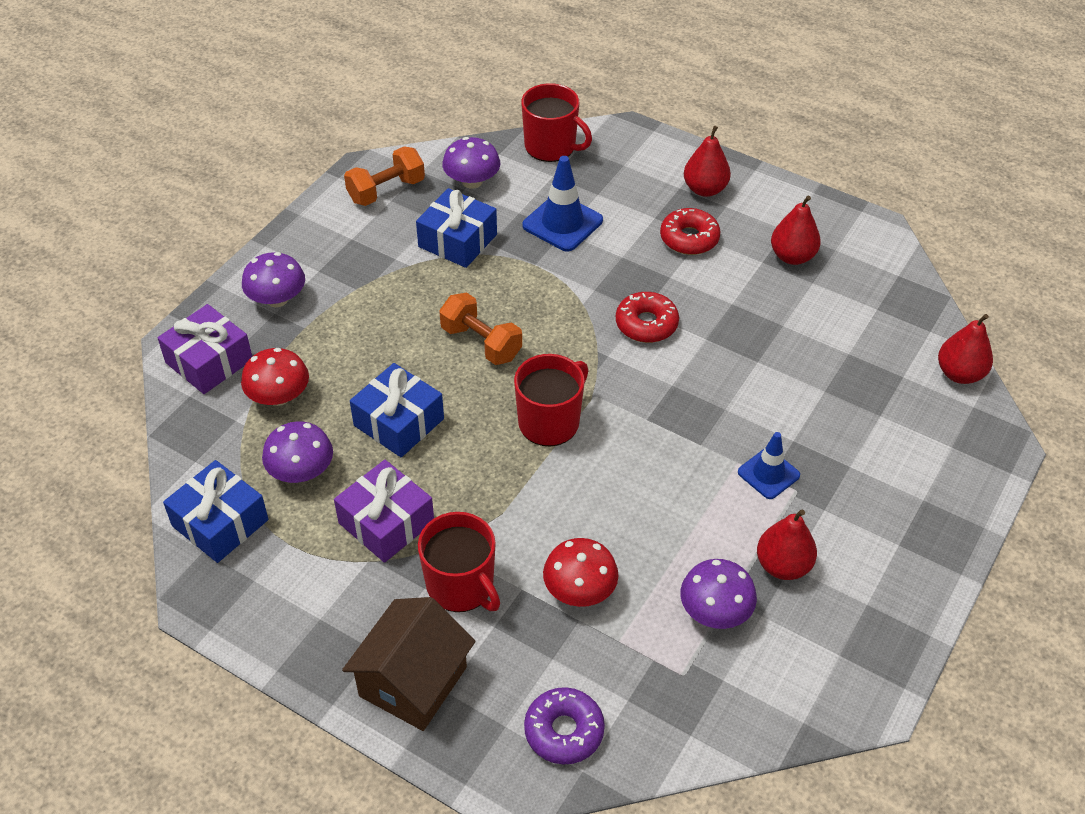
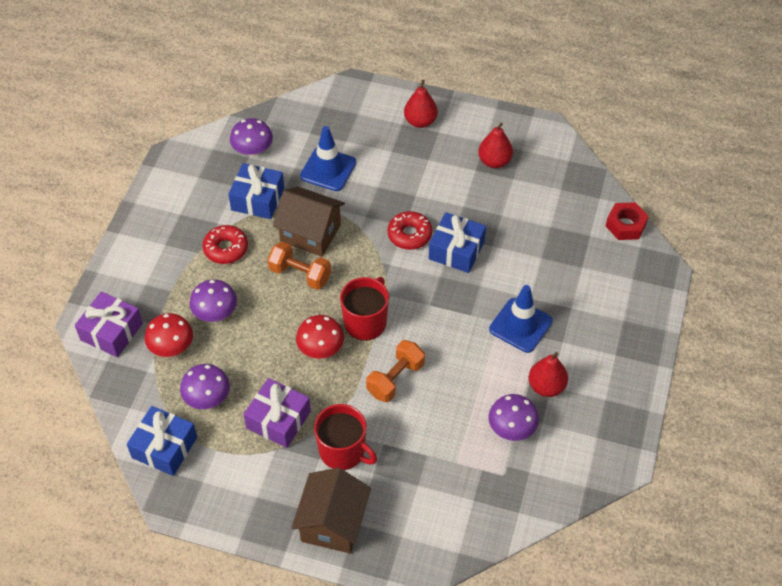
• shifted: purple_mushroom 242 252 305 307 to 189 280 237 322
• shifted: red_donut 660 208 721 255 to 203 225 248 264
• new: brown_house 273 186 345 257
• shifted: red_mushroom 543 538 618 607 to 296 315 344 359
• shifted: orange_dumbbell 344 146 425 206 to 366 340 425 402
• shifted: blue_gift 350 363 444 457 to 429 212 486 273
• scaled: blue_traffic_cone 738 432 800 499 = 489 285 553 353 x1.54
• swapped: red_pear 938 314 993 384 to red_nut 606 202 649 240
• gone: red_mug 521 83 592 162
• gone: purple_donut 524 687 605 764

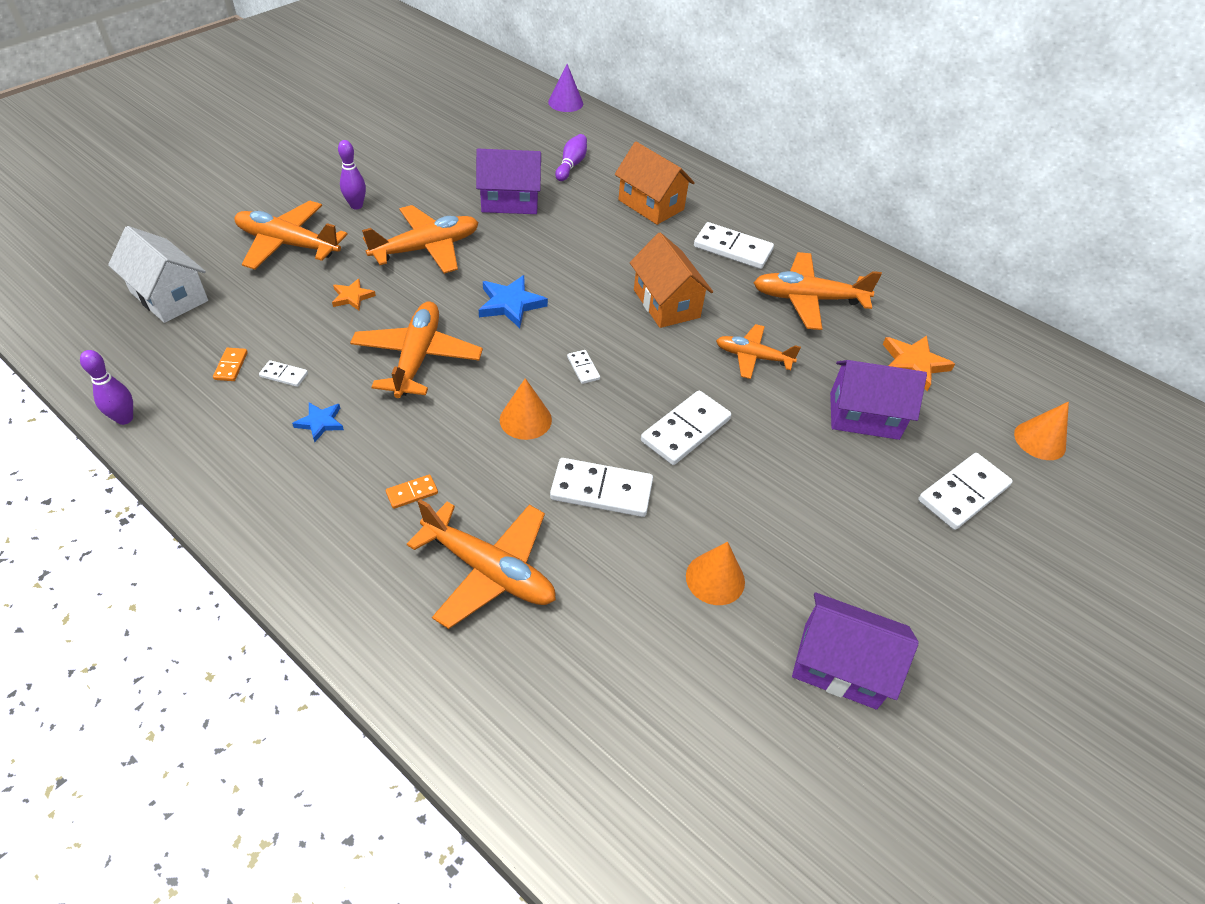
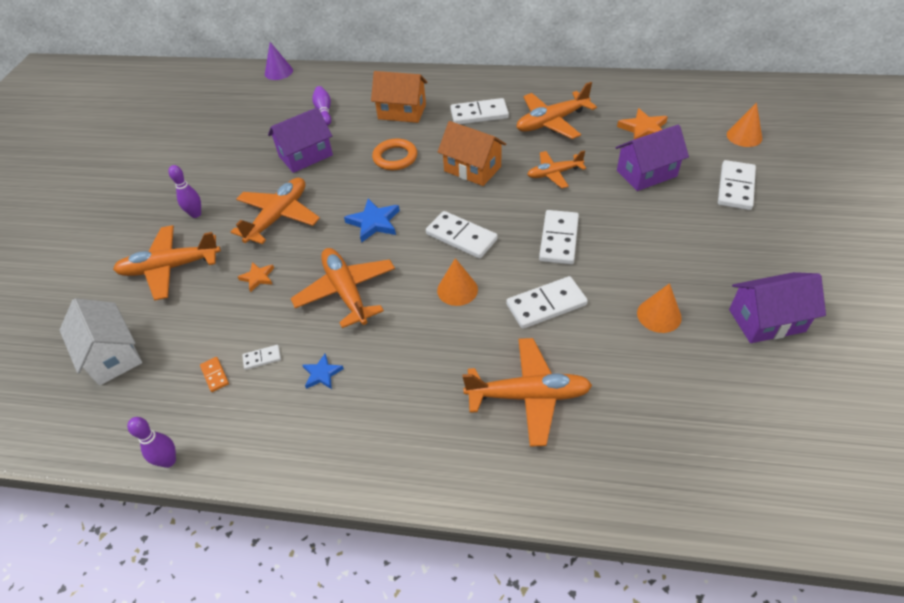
• rotated: white_house 108 226 208 323 = 60 298 142 386 45 degrees clockwise
• new: orange_ring 372 139 417 170
• scaled: white_domino 567 350 600 384 = 426 211 498 259 x2.09
• gone: orange_domino 386 475 438 509

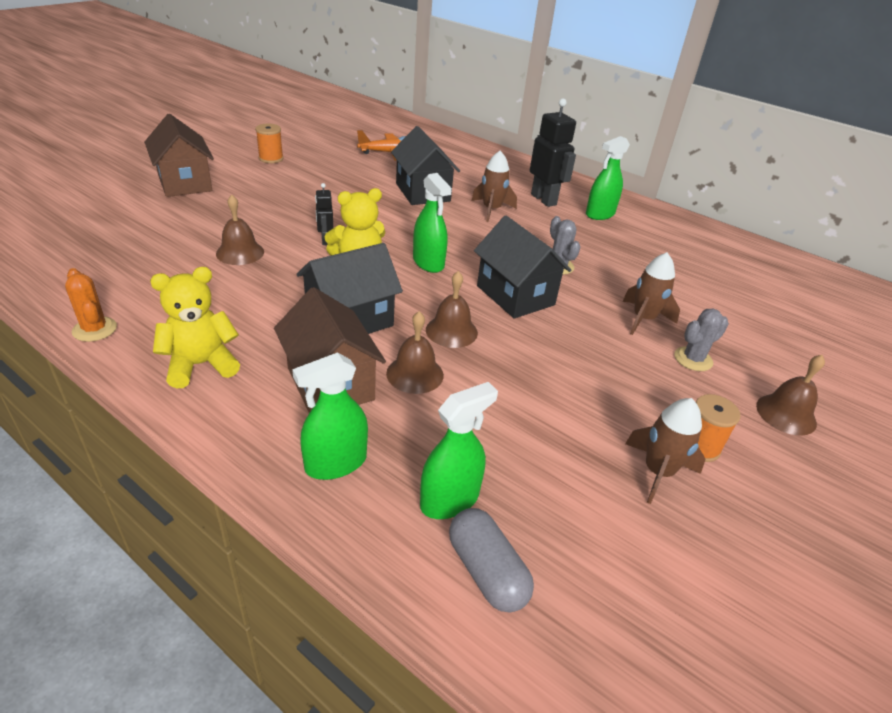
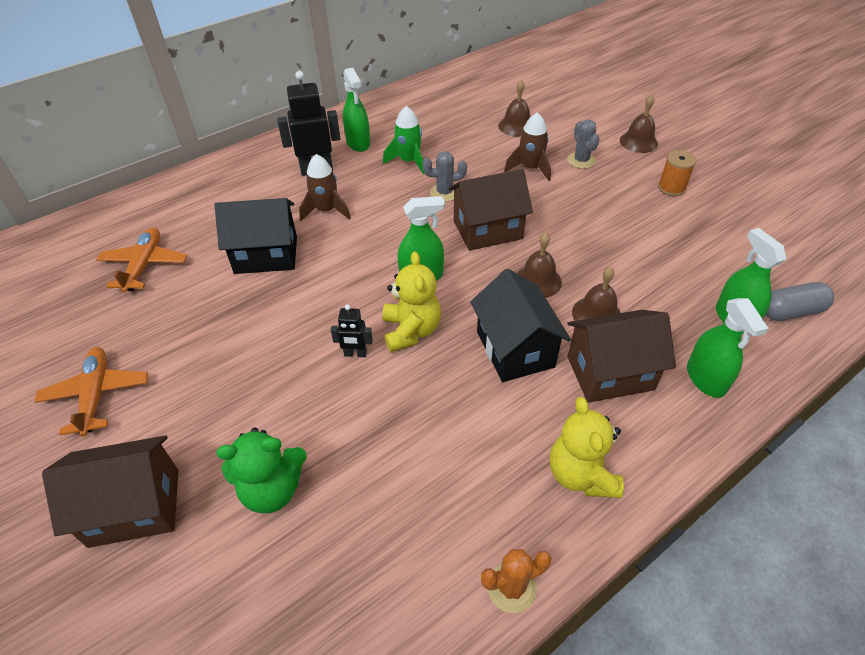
• swapped: orange_spool 255 124 284 163 to orange_plane 34 347 148 437
• new: green_teddy_bear 216 428 307 513
• new: green_rocket 383 106 425 174
• repainted: black_house 474 216 571 318 to brown_house 449 169 533 251
• shifted: brown_bell 216 195 264 265 to 498 80 530 137
• gone: brown_rocket 625 398 706 504

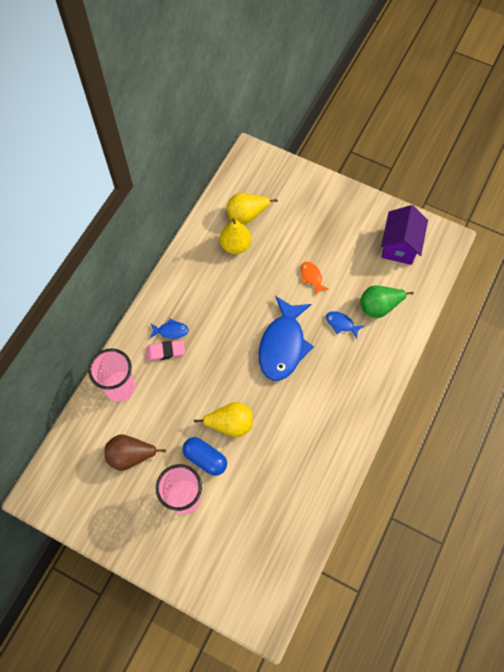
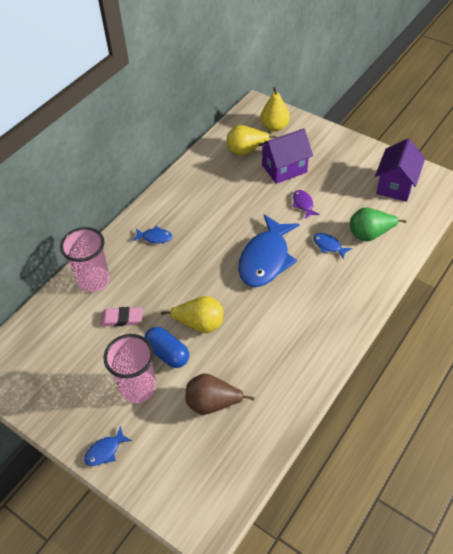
• new: blue_fish 84 426 132 466
• shifted: pink_eraser 146 340 185 361 to 100 307 142 326
• shifted: brown_pear 105 435 166 471 to 186 374 254 415
• new: purple_house 258 128 313 184
• shifted: yellow_pear 220 219 251 254 to 260 87 290 132
• repainted: orange_fish 301 262 329 296 to purple_fish 293 190 320 219

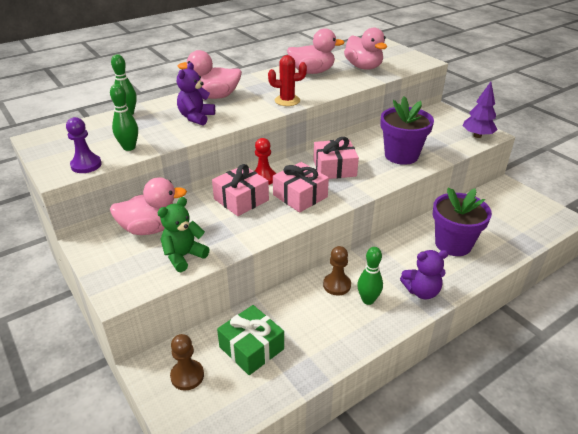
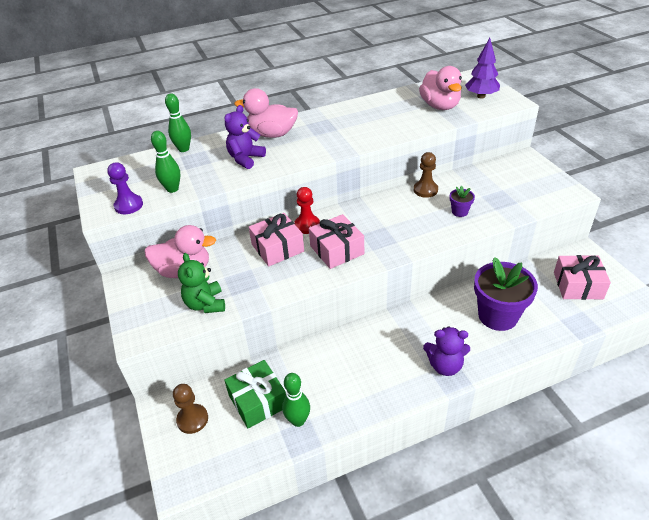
• rotated: green_teddy_bear 158 197 210 272 = 178 253 225 313 75 degrees counterclockwise
• shifted: green_bowling_pin 357 247 383 305 to 282 373 310 427
• shifted: brown_pawn 323 246 351 296 to 414 152 438 198
• scaled: purple_flower_pot 380 96 434 165 = 450 185 475 217 x0.45
• shifted: purple_tree 463 82 498 138 to 465 38 500 98
• shifted: pink_gift 313 137 359 179 to 554 255 611 300
• gone: red_cactus 268 55 307 106
• gone: pink_duck 287 28 345 74

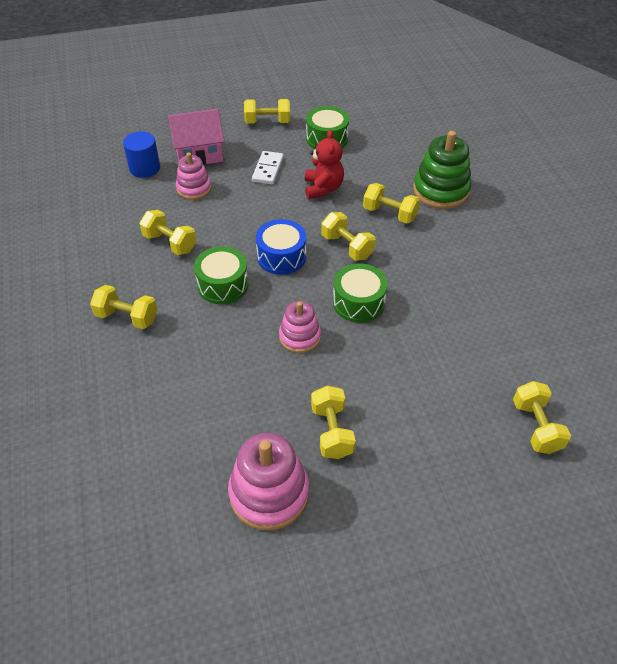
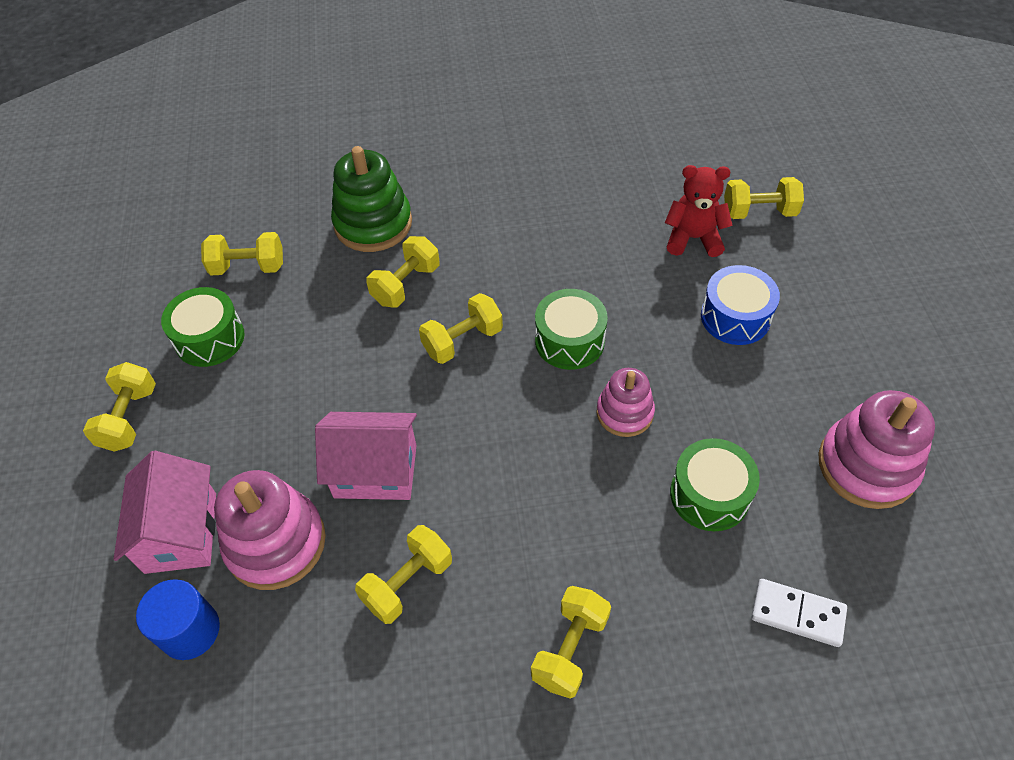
• shifted: yellow_dumbbell 311 386 356 459 to 201 232 283 275
• scaled: pink_stacking_toy 176 153 211 200 = 214 470 326 590 x1.62
• new: pink_house 315 412 417 500
• shifted: red_teddy_bear 305 130 344 199 to 665 165 733 257
• shifted: green_drum 194 246 248 304 to 670 438 760 531
• shifted: blue_drum 256 219 306 275 to 701 265 780 345
• shifted: white_domino 252 151 284 184 to 751 579 847 647

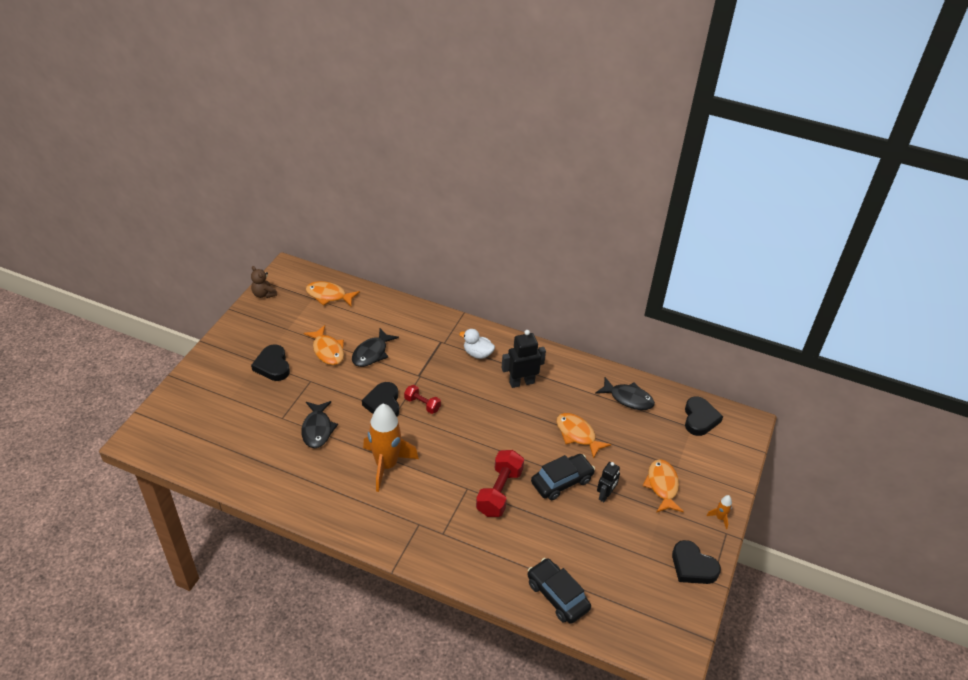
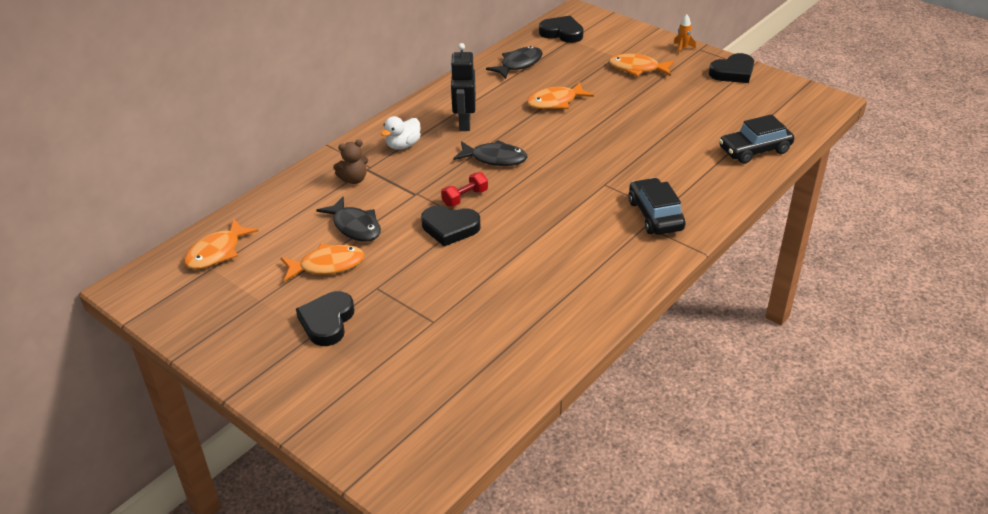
• rotated: black_heart 251 344 290 381 = 296 291 355 346 105 degrees clockwise
• shifted: brown_teddy_bear 251 266 277 298 to 333 139 368 184
• shifted: black_fish 301 401 338 448 to 453 140 528 166
• shifted: black_car 531 454 595 500 to 628 178 686 235
• gone: orange_rocket 363 404 419 492
• gone: red_dumbbell 476 450 524 517
• gone: black_robot 597 462 620 502

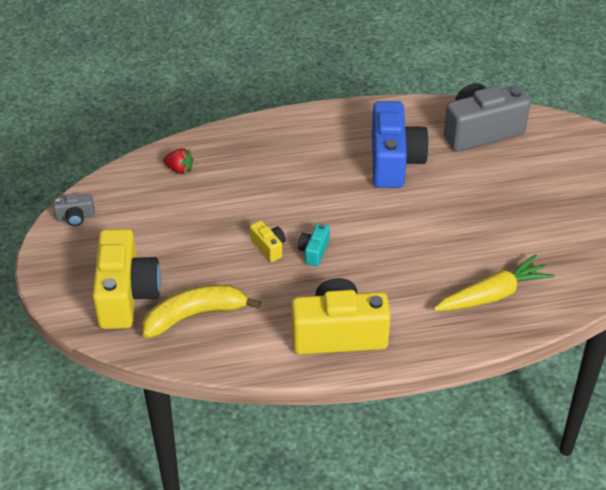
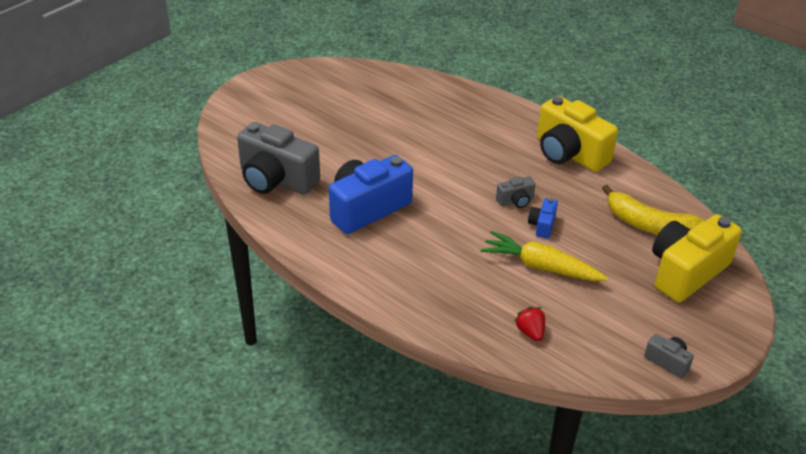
• shifted: yellow_carrot 434 254 555 311 to 480 231 608 281
• repainted: turquoise_camera 298 223 330 267 to grey_camera 496 176 535 208
• repainted: yellow_camera 250 221 286 262 to blue_camera 528 198 558 239

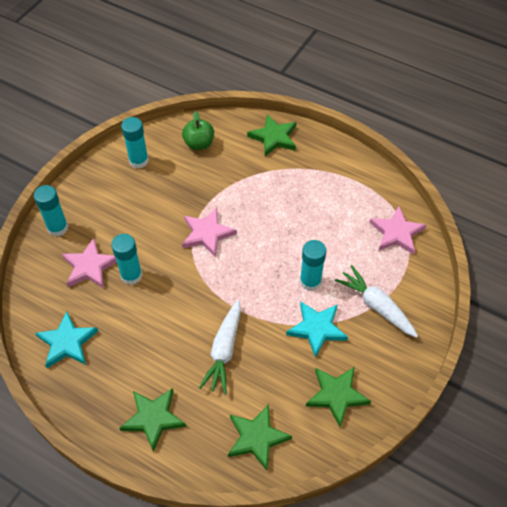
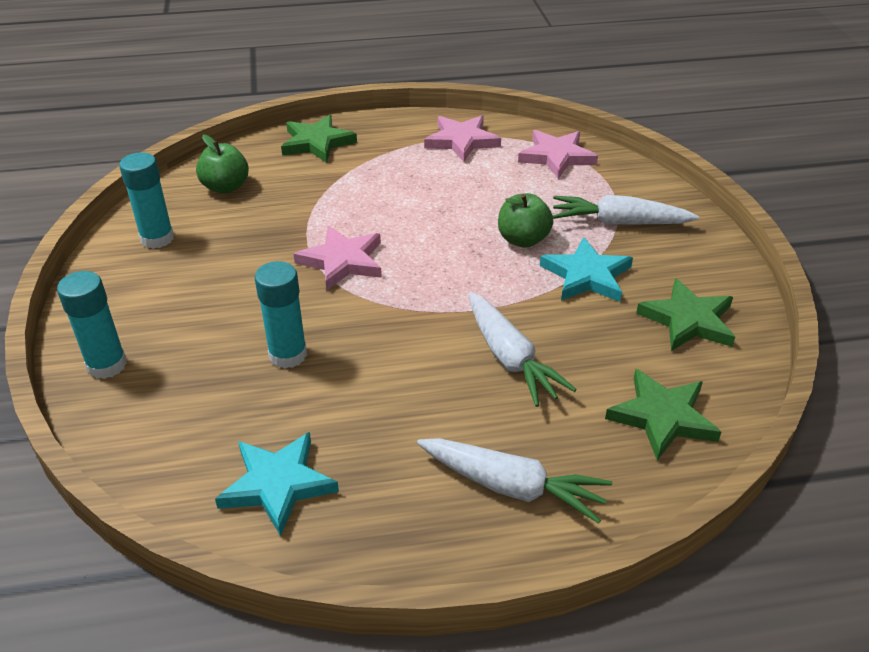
• swapped: green_star 120 388 186 452 to white_carrot 417 438 612 524
• shifted: pink_star 62 238 117 289 to 424 115 501 162
• swapped: turquoise_glue_stick 300 240 326 291 to green_apple 498 193 553 248

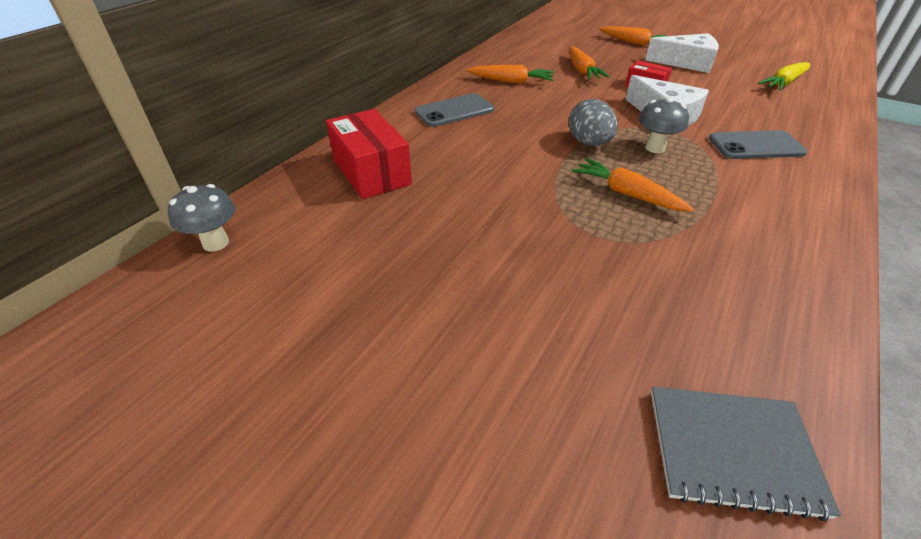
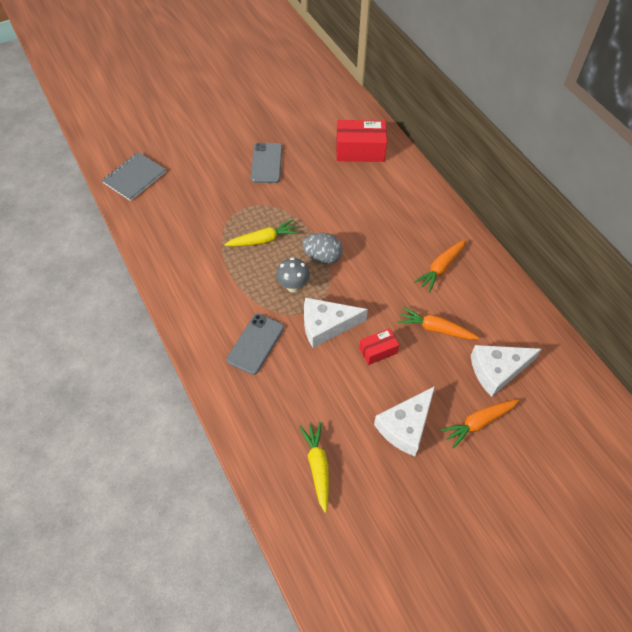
• repainted: orange_carrot 572 158 694 212 to yellow_carrot 224 220 299 246
• shifted: grey_phone 414 93 494 127 to 251 143 282 183
• new: white_cheese 471 345 542 397
• gone: grey_mushroom 168 184 235 251

